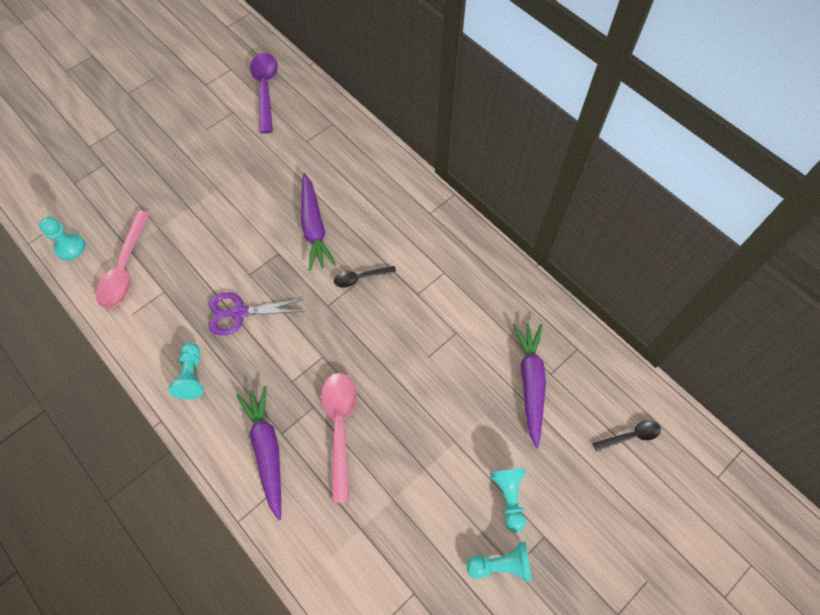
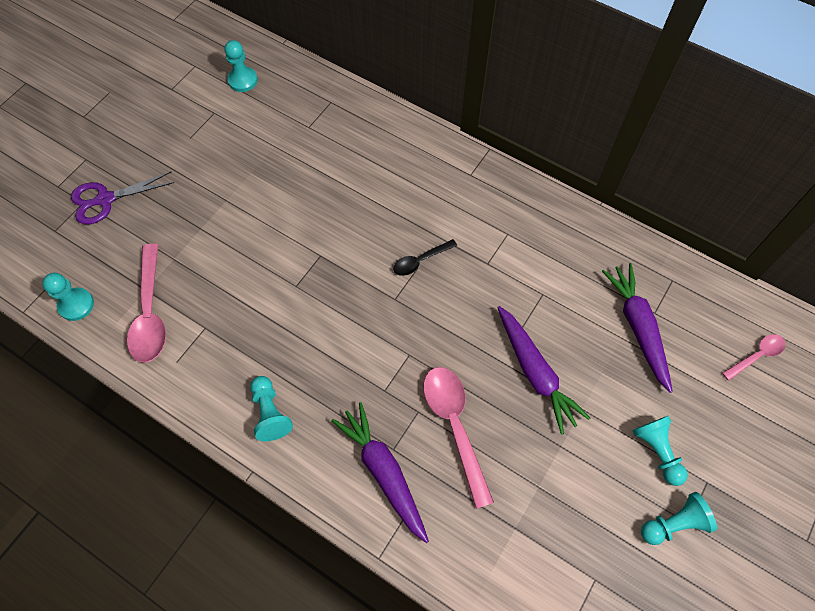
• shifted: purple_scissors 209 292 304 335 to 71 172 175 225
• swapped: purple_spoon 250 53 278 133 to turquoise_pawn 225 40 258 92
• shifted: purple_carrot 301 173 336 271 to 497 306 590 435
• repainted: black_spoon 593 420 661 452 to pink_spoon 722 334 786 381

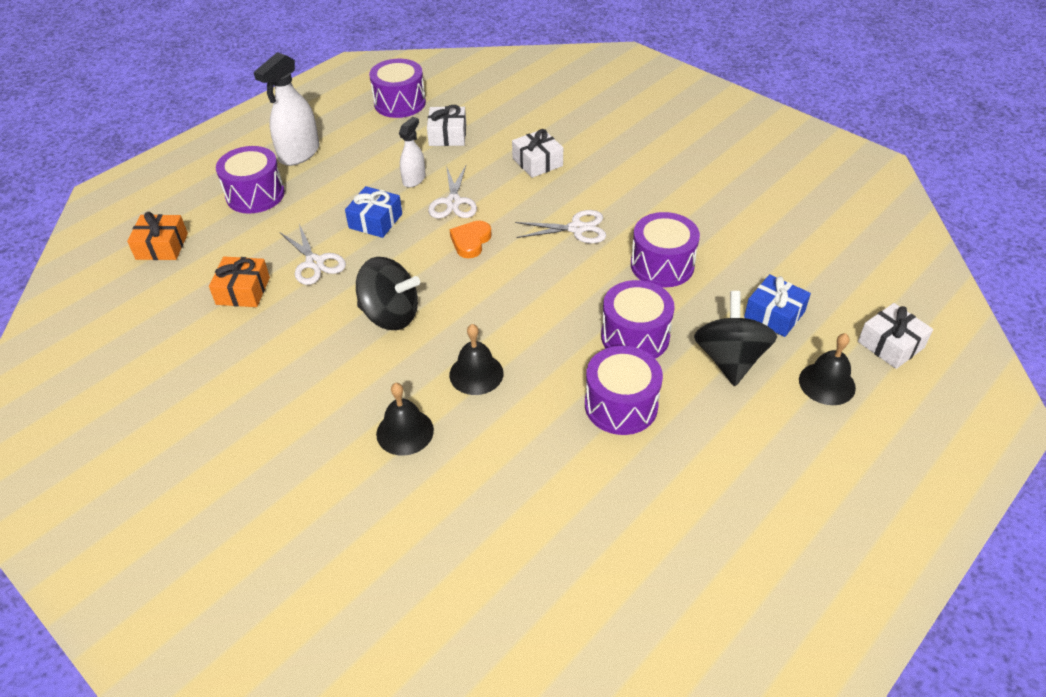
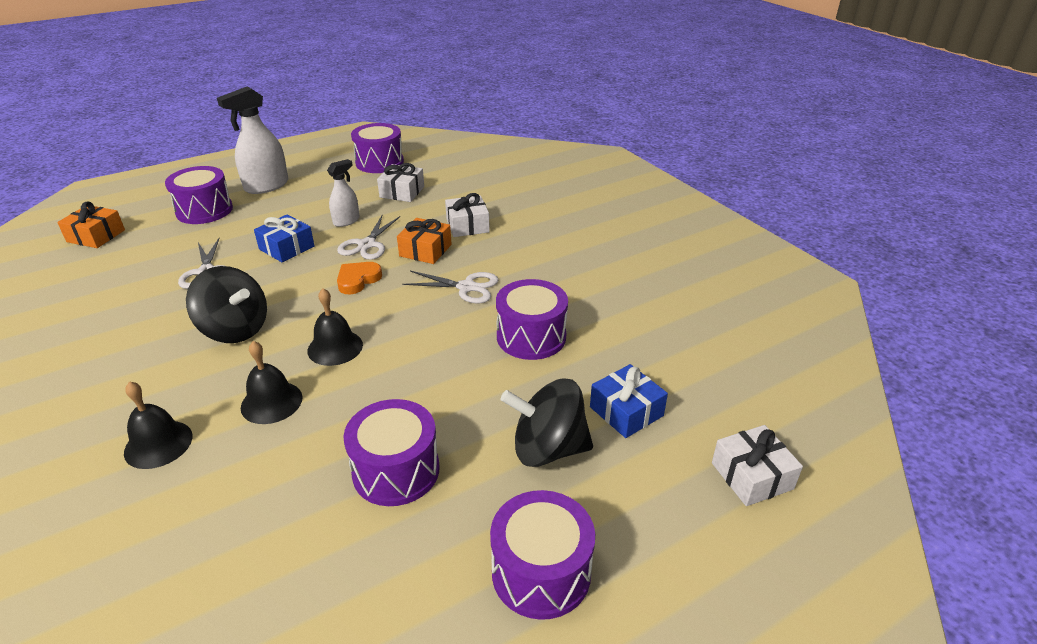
• shifted: black_bell 799 333 856 405 to 307 288 363 366
• shifted: orange_gift 209 256 270 307 to 397 218 452 264
• shifted: purple_drum 601 280 675 359 to 490 490 595 620
• rotated: black_spinning_top 694 291 777 386 = 501 378 593 467 105 degrees counterclockwise

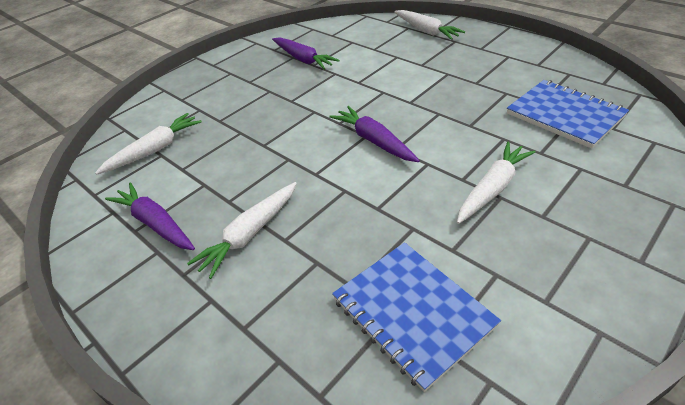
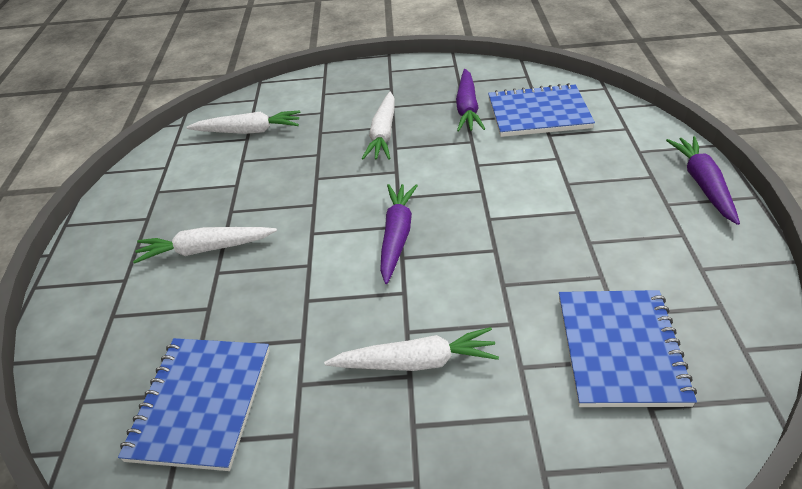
• shifted: white_carrot 394 10 465 40 to 362 92 395 159
• new: blue_notebook 488 83 595 137
• shifted: purple_carrot 105 183 195 250 to 666 136 740 225

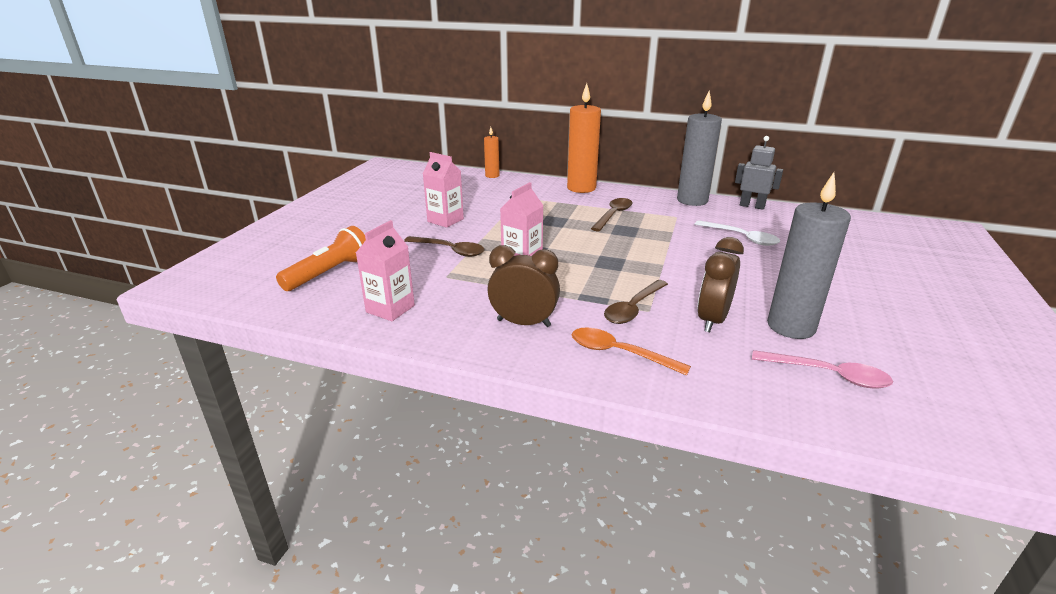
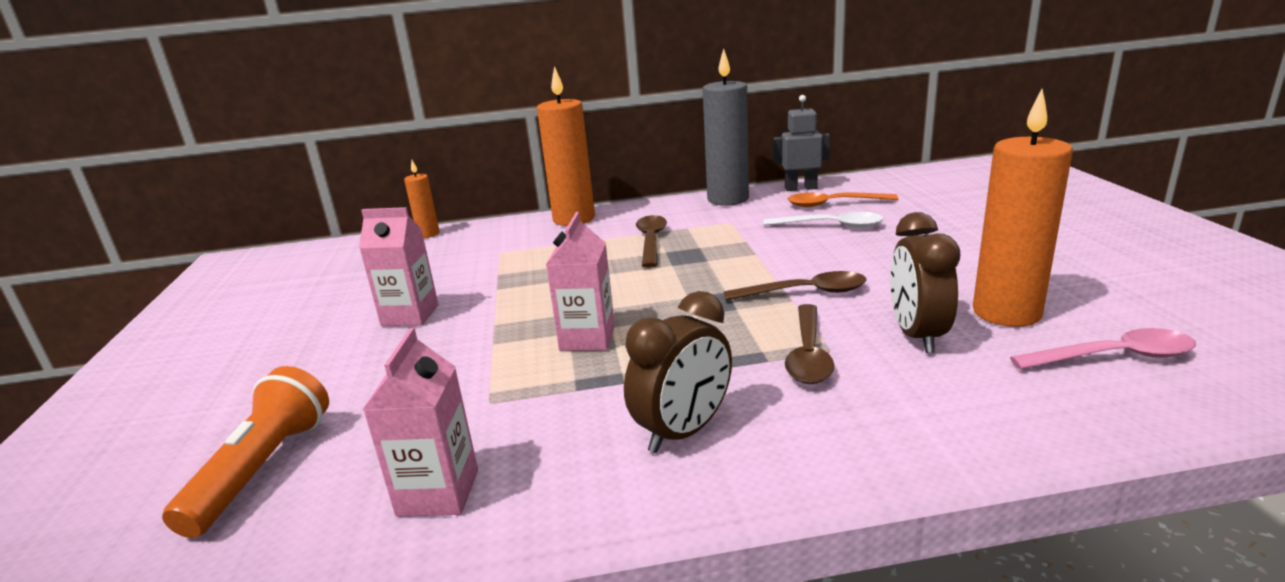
• rotated: brown_clock 487 245 560 327 = 624 291 732 453 150 degrees clockwise
• shifted: brown_spoon 404 236 484 257 to 724 271 867 301
• shifted: orange_spoon 572 327 691 376 to 788 193 898 207
• repainted: grey_candle 767 172 851 339 to orange_candle 973 89 1073 327

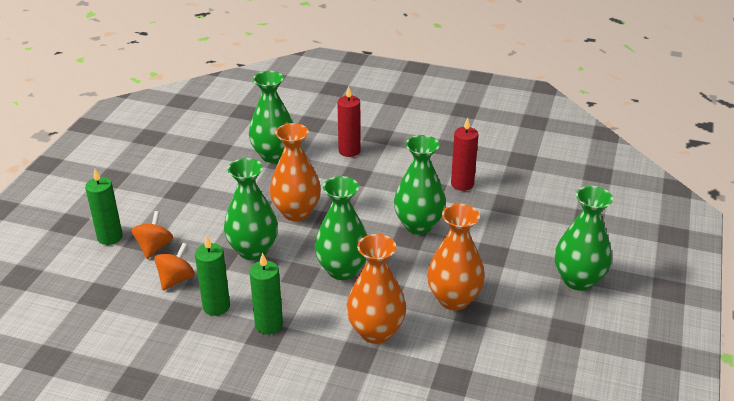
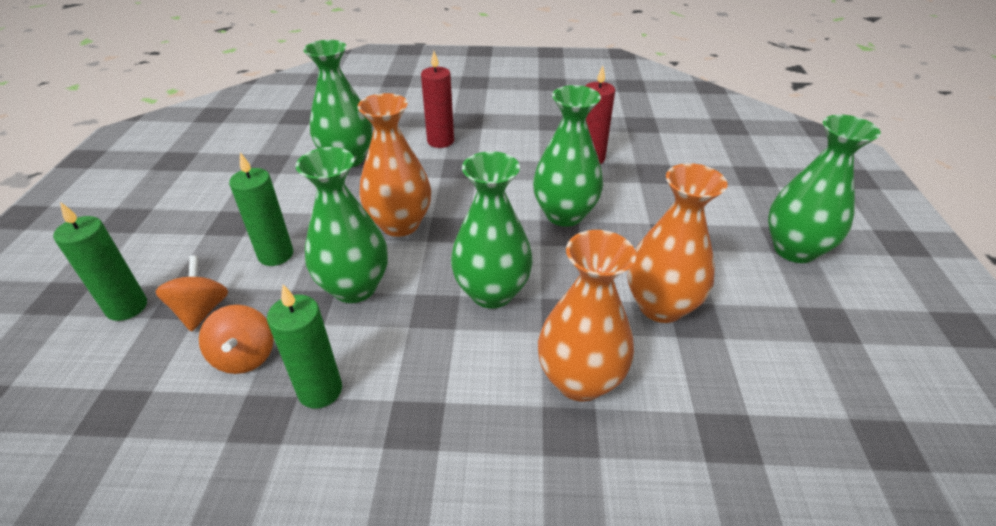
• rotated: orange_spinning_top 154 243 195 290 = 199 305 274 374 150 degrees clockwise
• shifted: green_candle 249 253 283 334 to 229 153 293 266

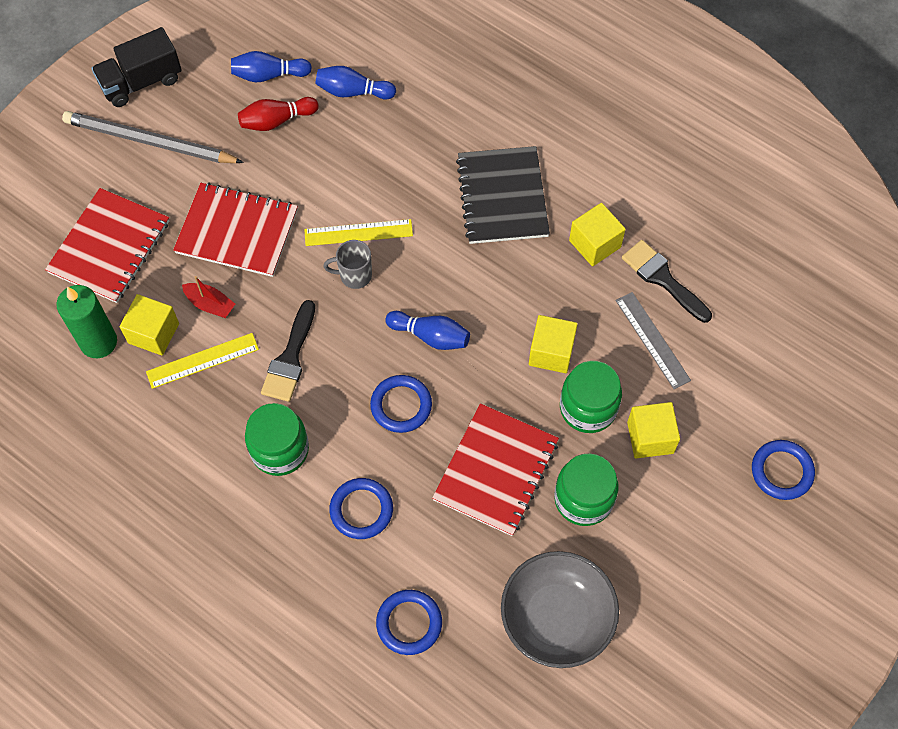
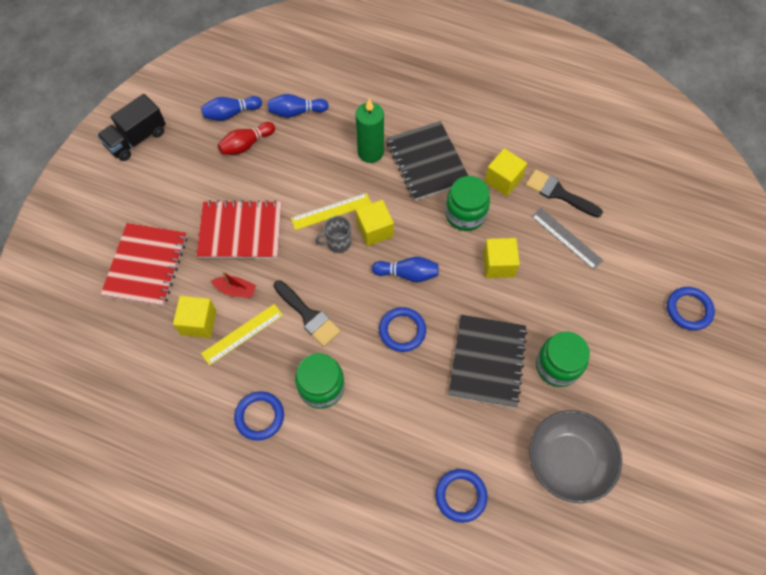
• shifted: blue_ring 329 478 393 539 to 234 391 284 441
• rotated: black_brush 261 300 315 402 = 274 280 341 347 45 degrees counterclockwise
• shifted: green_candle 56 285 117 358 to 356 98 384 163
• shifted: yellow_cube 627 402 680 458 to 356 200 394 246
• shifted: green_jar 560 361 622 433 to 445 176 490 231
• repainted: red_notebook 432 403 559 536 to black_notebook 449 315 528 408
• gone: grey_pencil 62 111 244 163

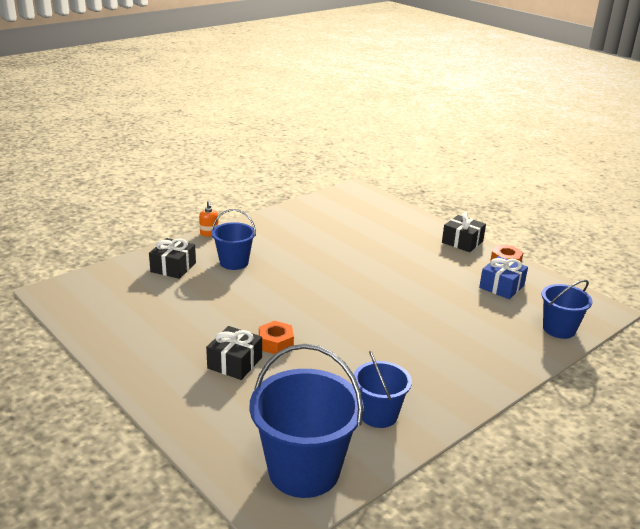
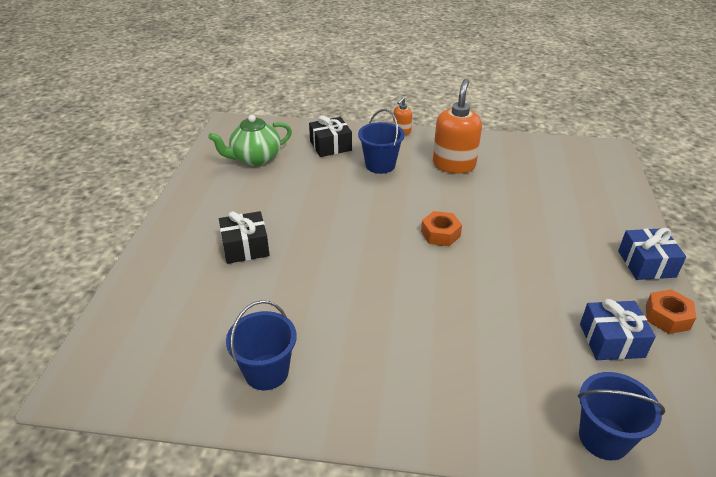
• new: green_teapot 208 115 292 166
• shifted: orange_nut 259 321 294 354 to 421 211 462 246
• new: orange_soap_dispenser 433 79 482 174
• repainted: black_gift 442 212 486 252 to blue_gift 618 228 686 280
• gone: blue_bucket 250 344 364 498

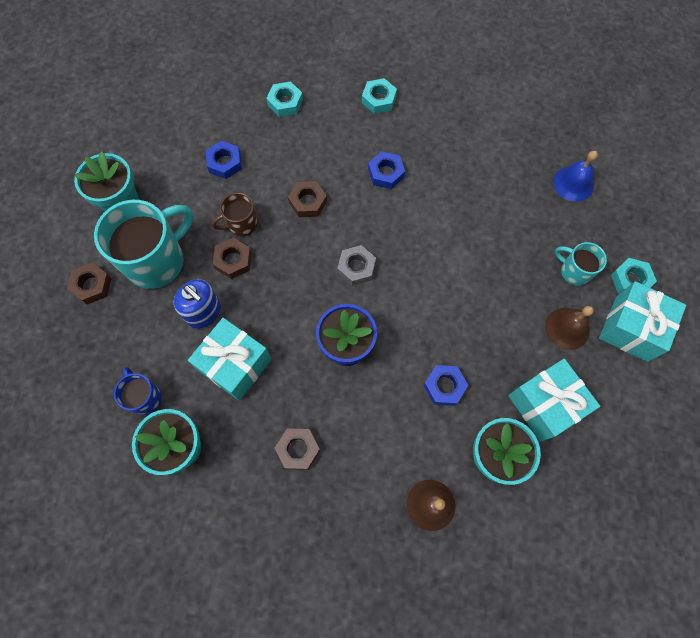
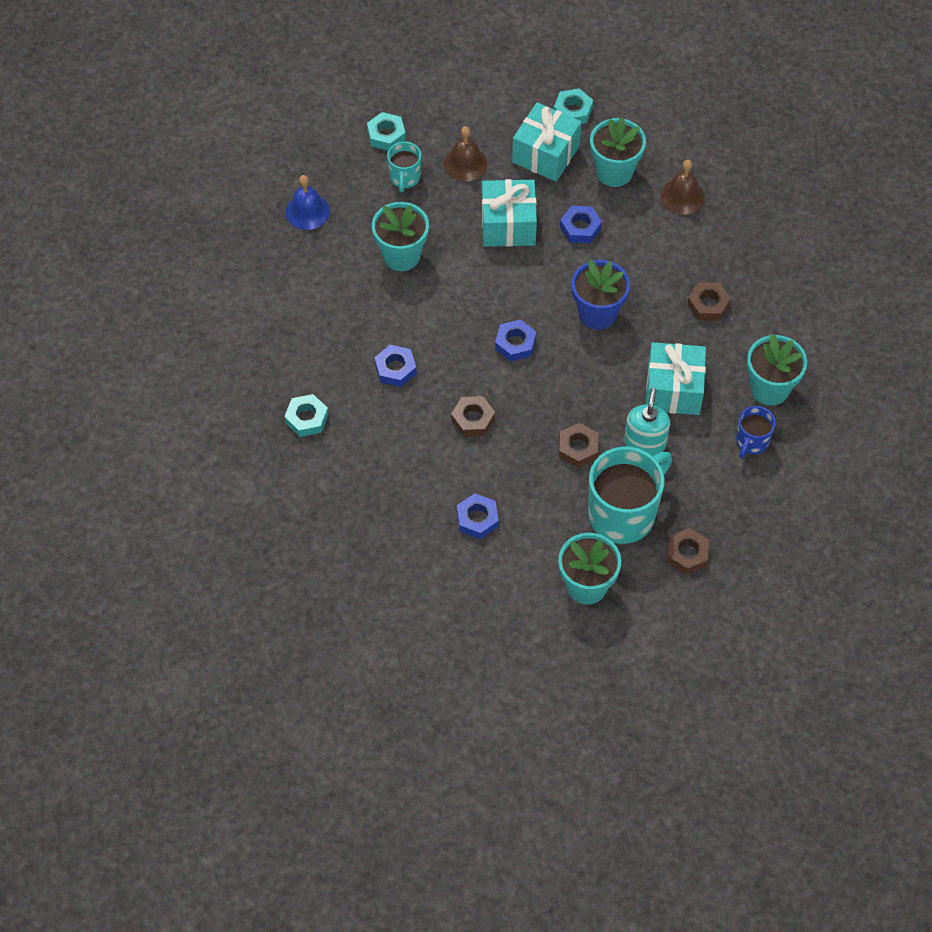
• new: turquoise_flower_pot 372 202 429 271
• shifted: turquoise_gift 599 281 686 362 to 482 179 537 247
• repainted: grey_nut 337 245 376 286 to blue_nut 495 319 536 362
• shifted: turquoise_nut 266 81 303 117 to 554 88 593 124
• rotated: turquoise_mug 94 200 193 289 = 588 446 672 544 120 degrees clockwise
• repainted: blue_soap_dispenser 174 279 221 329 to turquoise_soap_dispenser 624 388 670 456
• gone: brown_mug 212 192 257 236

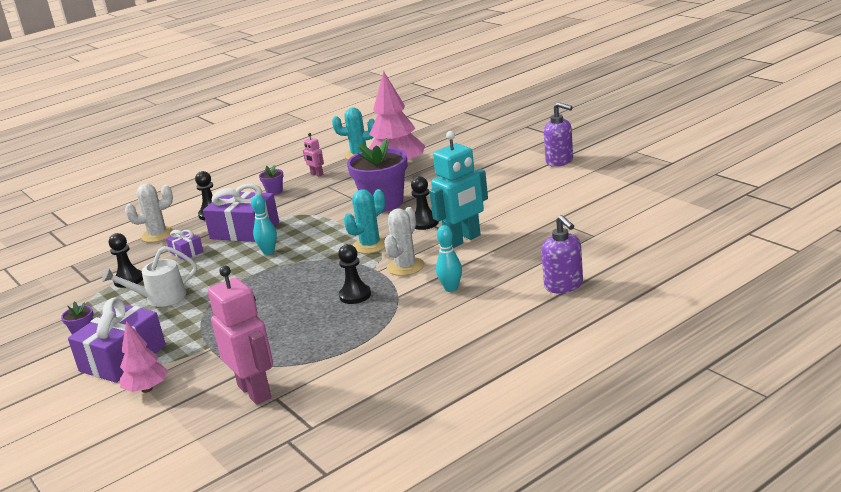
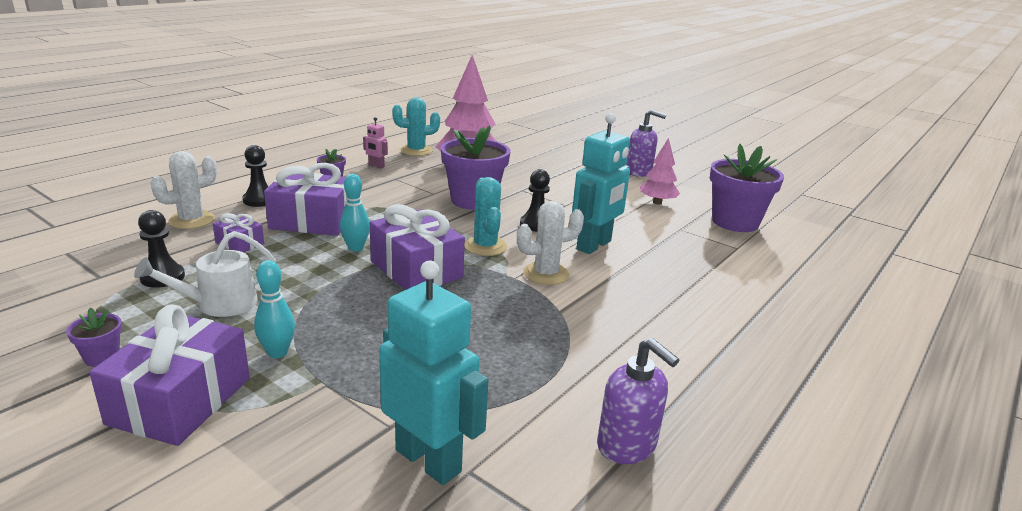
• shifted: turquoise_bowling_pin 436 225 462 292 to 254 260 295 358
• new: purple_gift 370 204 465 290
• repainted: pink_robot 208 266 273 405 to turquoise_robot 379 261 489 485
• rotated: turquoise_cactus 344 189 386 254 = 465 177 507 256 45 degrees counterclockwise
• rotated: white_cactus 384 207 424 276 = 517 201 584 285 60 degrees clockwise
• shifted: purple_soap_dispenser 541 215 583 293 to 597 338 679 464
• shifted: pink_tree 120 321 168 393 to 640 138 680 204
• new: purple_flower_pot 710 144 784 232
• gone: black_pawn 338 244 371 304

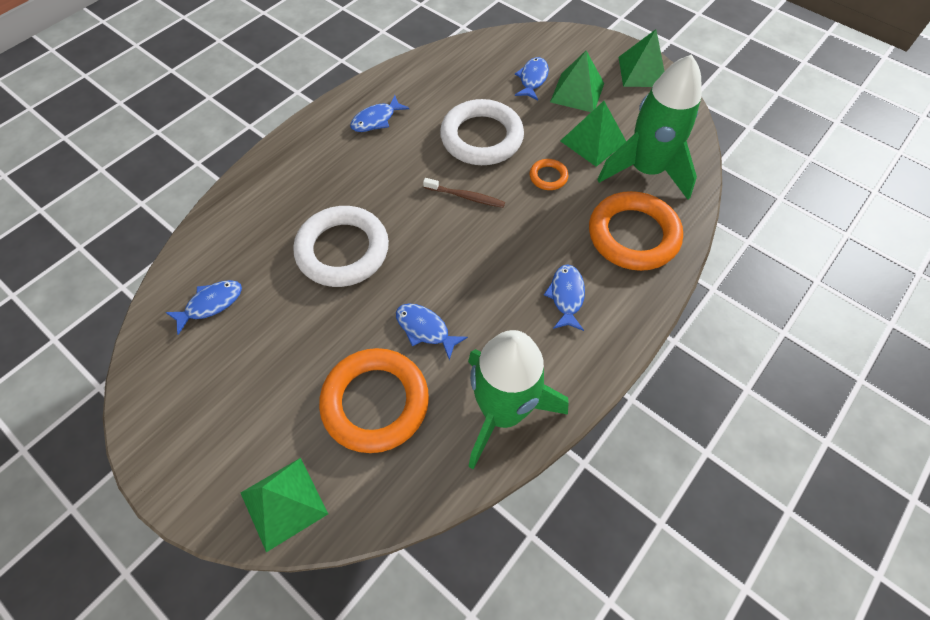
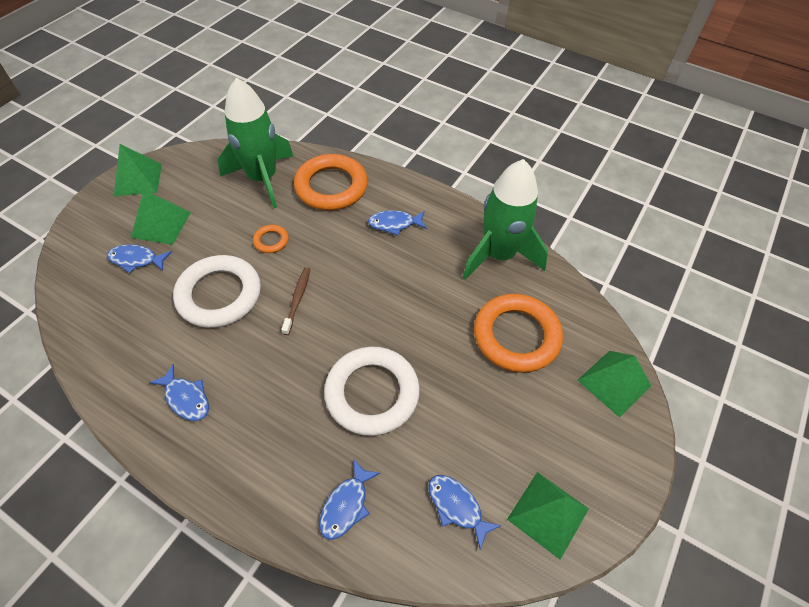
• shifted: blue_fish 396 303 468 360 to 320 459 380 540
• shifted: green_pyramid 560 101 626 167 to 507 472 589 560

